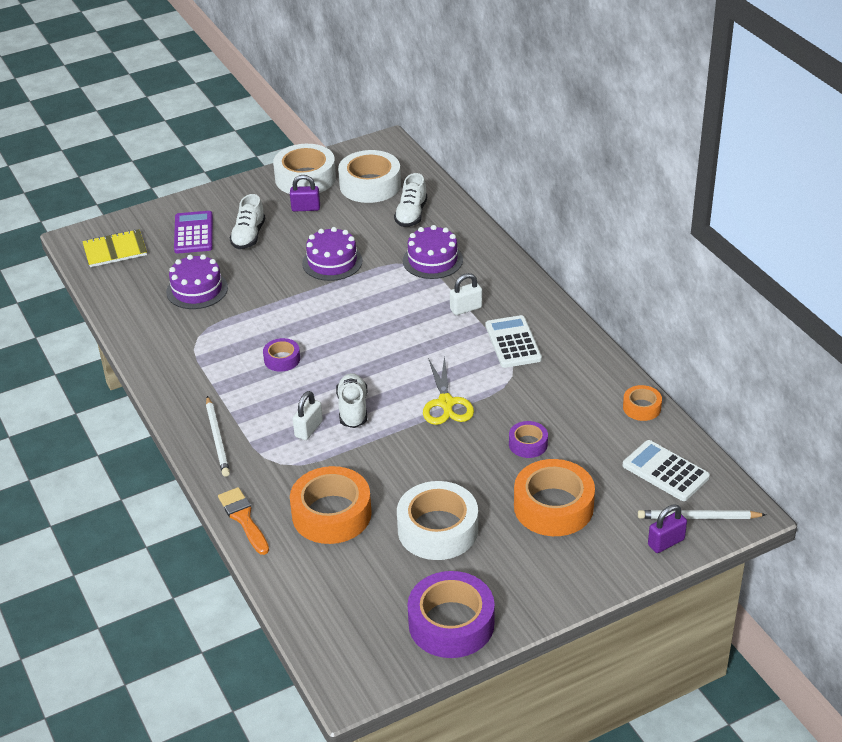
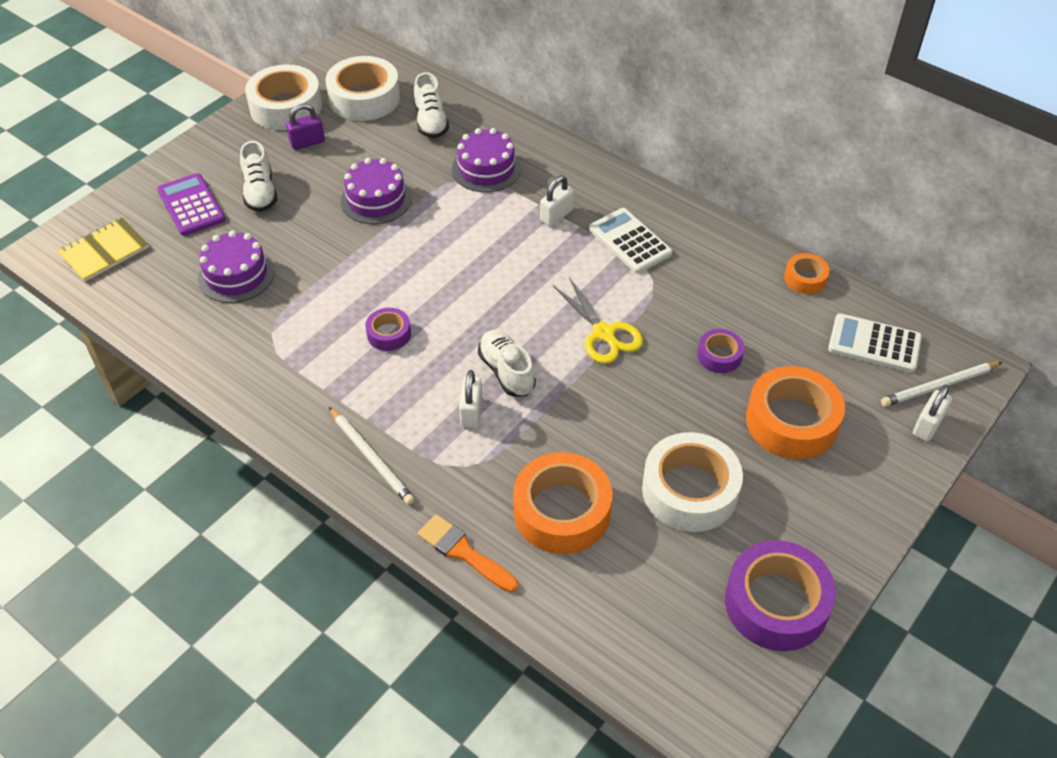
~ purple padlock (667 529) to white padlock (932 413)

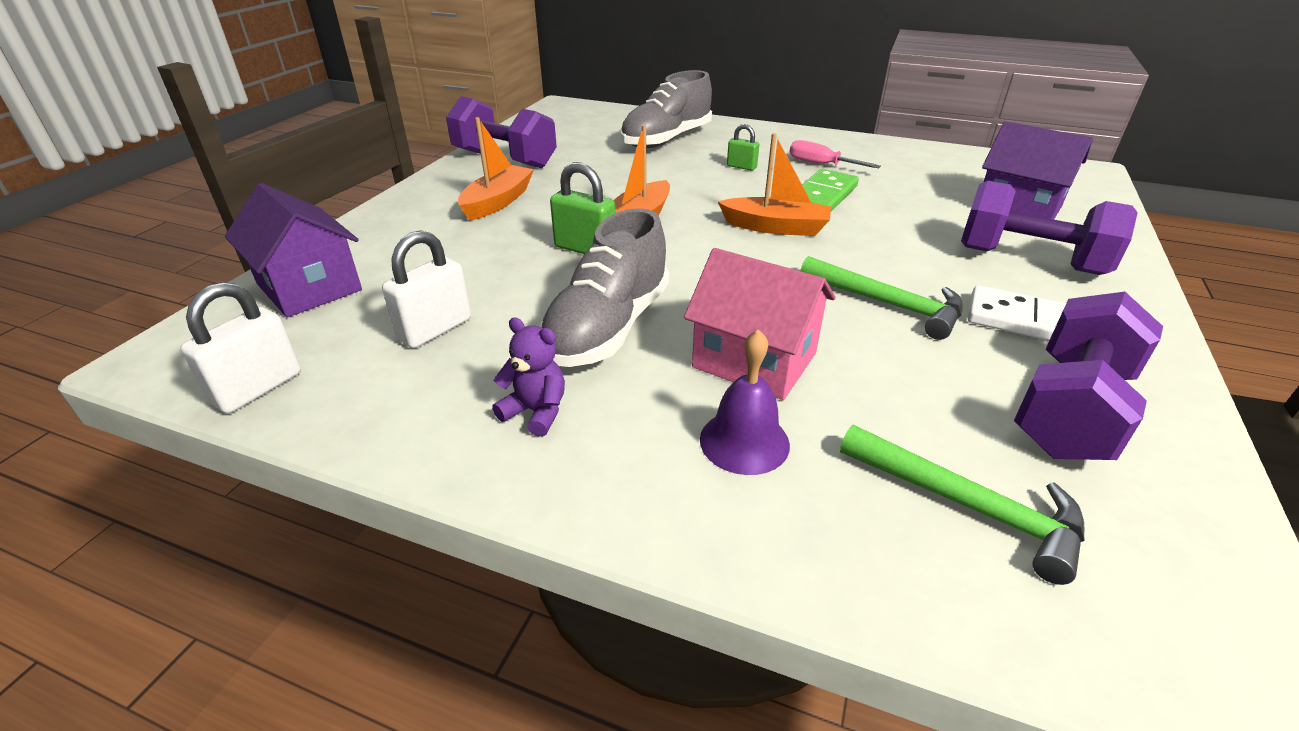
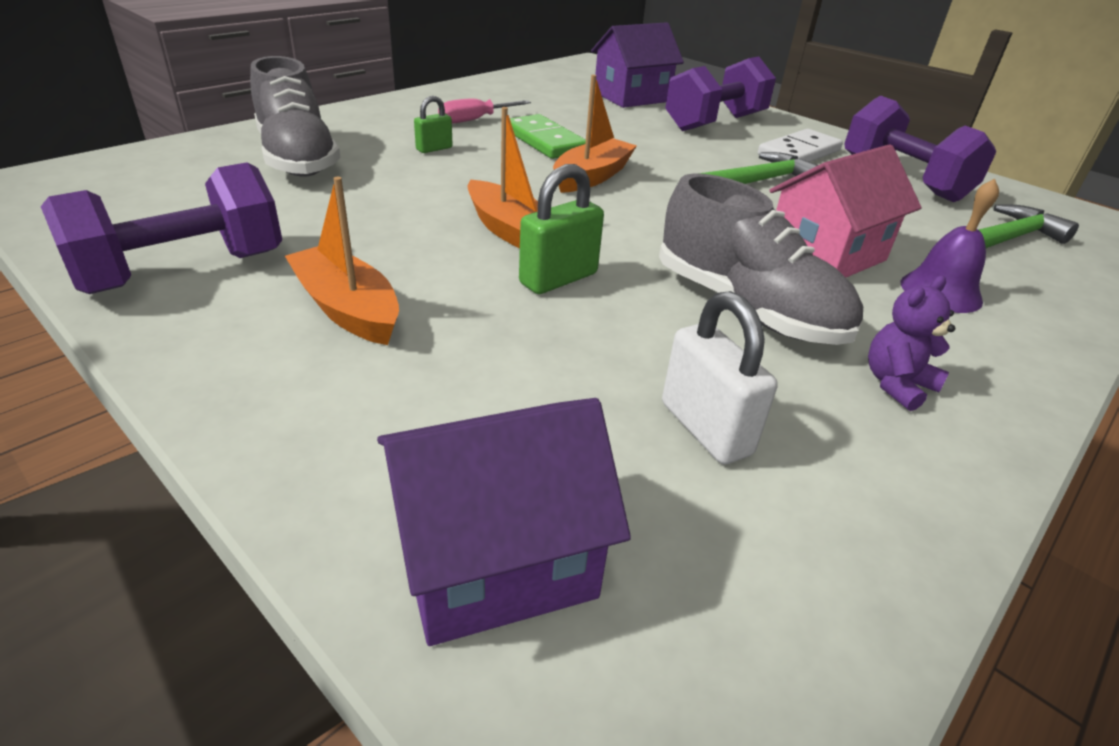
- white padlock (240 347)

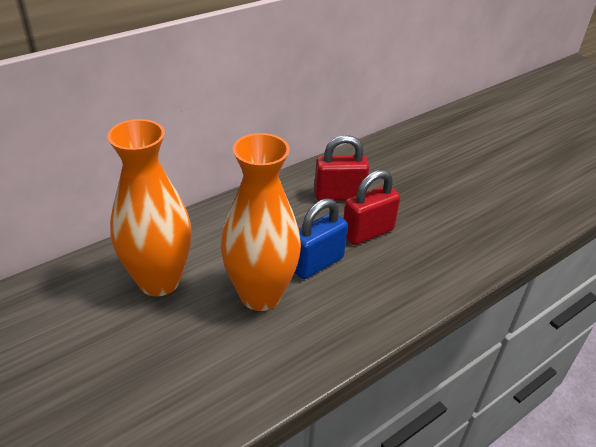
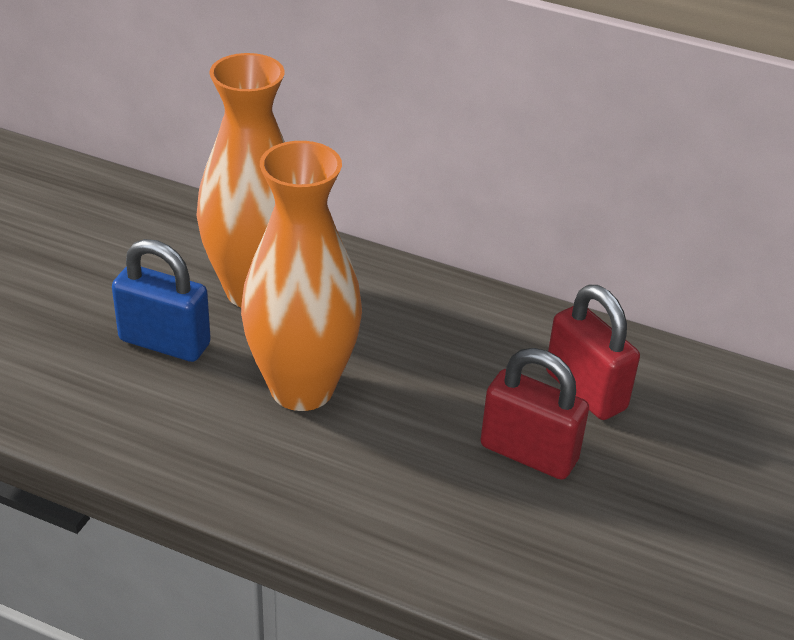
~ blue padlock (321 238) to (161 300)

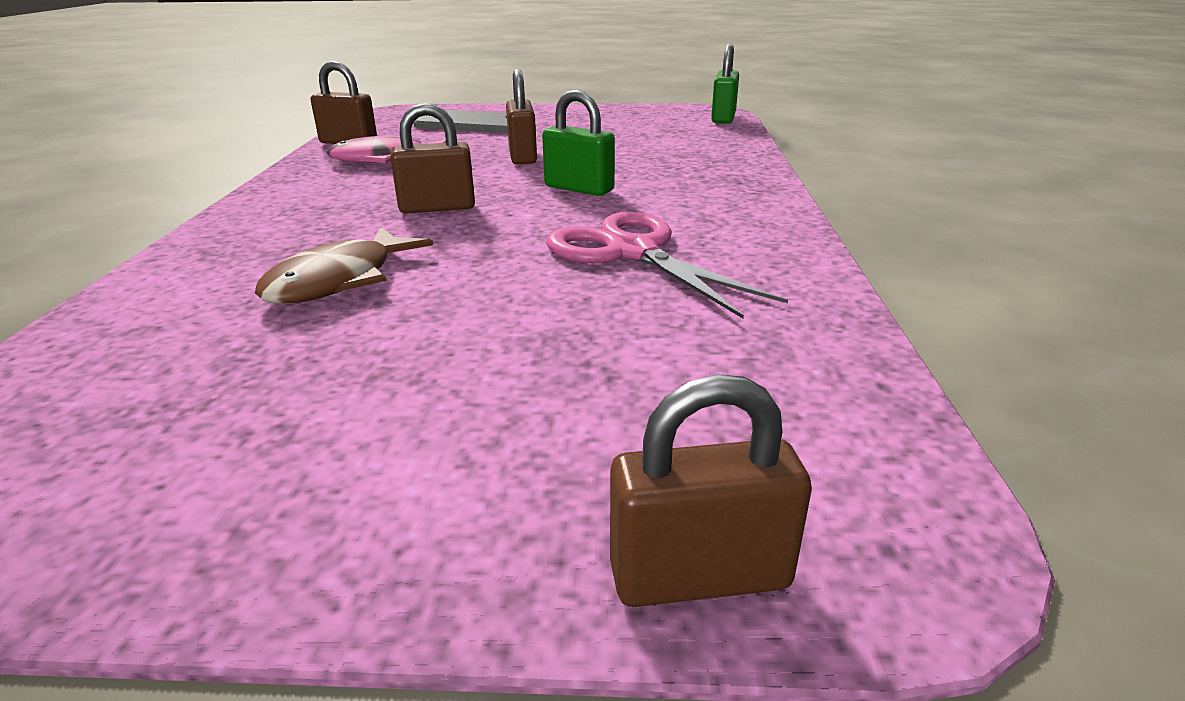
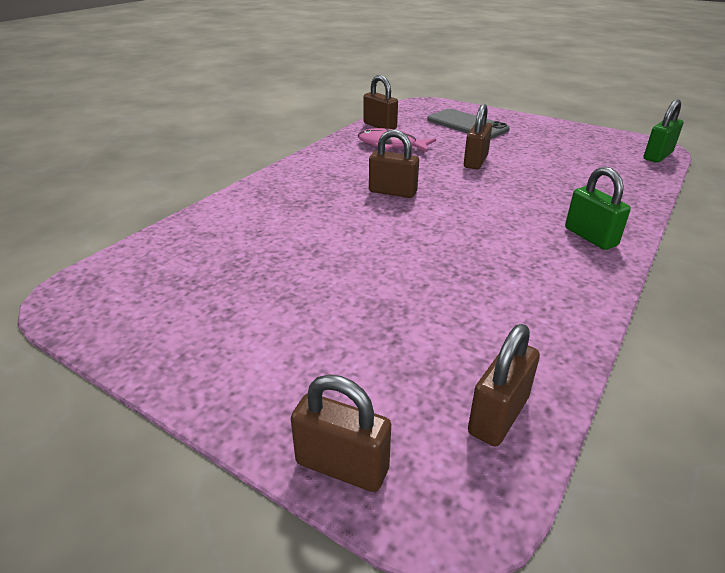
- brown fish (344 265)
~ green padlock (578 143) to (598 208)
- pink scissors (667 264)
+ brown padlock (504 385)

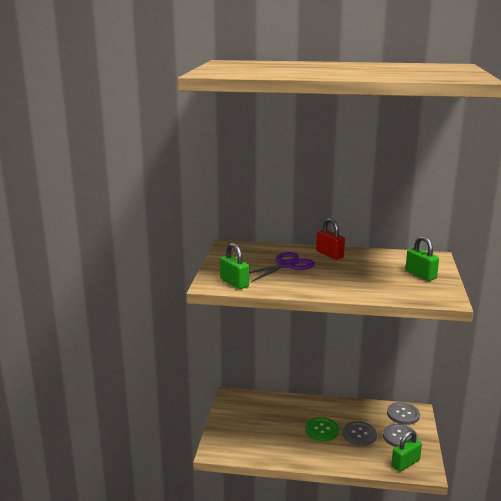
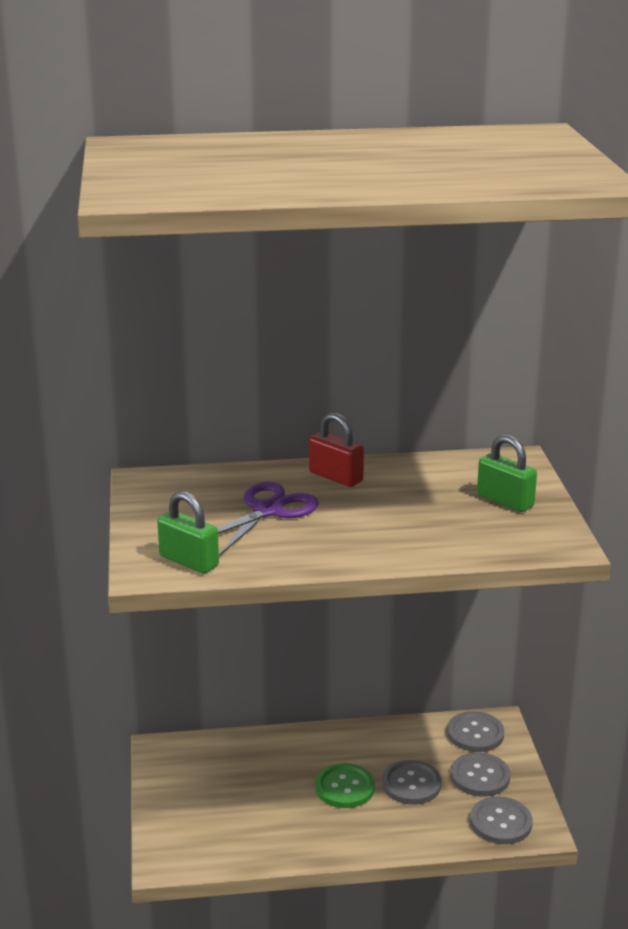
~ green padlock (406 451) to grey button (501 820)

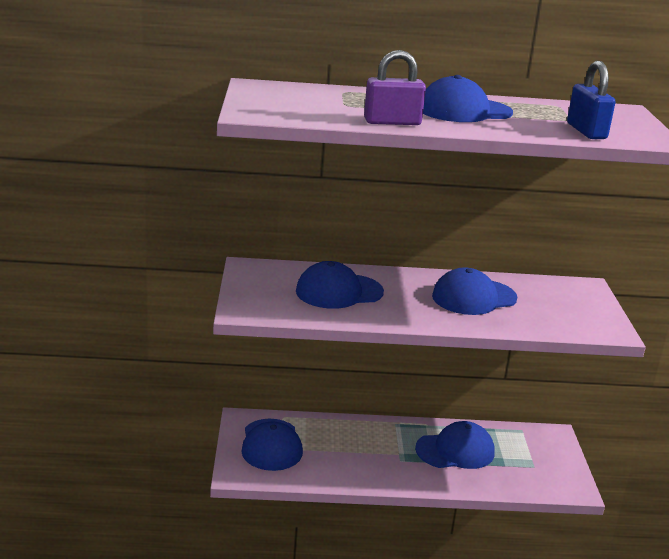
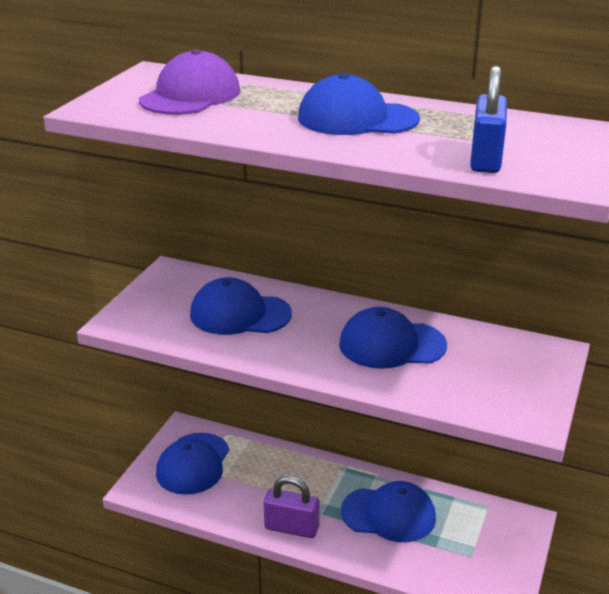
~ purple padlock (395 87) to (291 507)
+ purple cap (189 82)

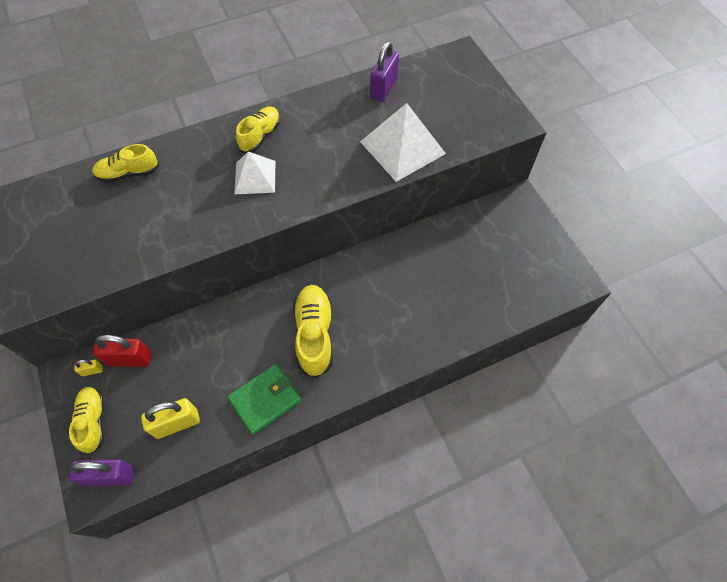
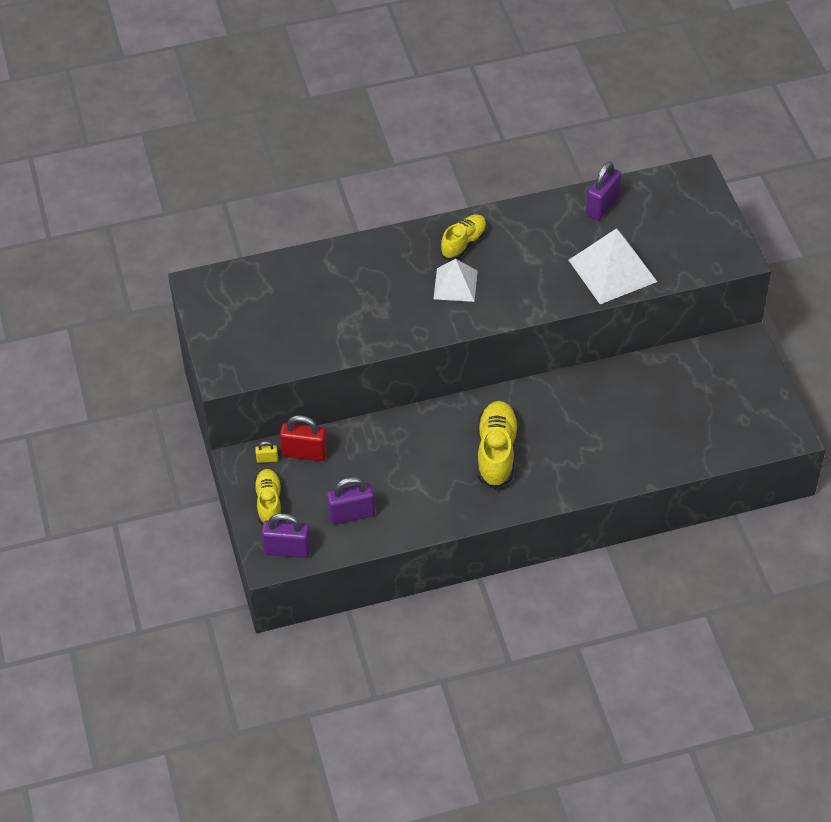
- yellow shoe (125 163)
~ yellow padlock (170 418) to purple padlock (351 501)
- green wallet (264 399)

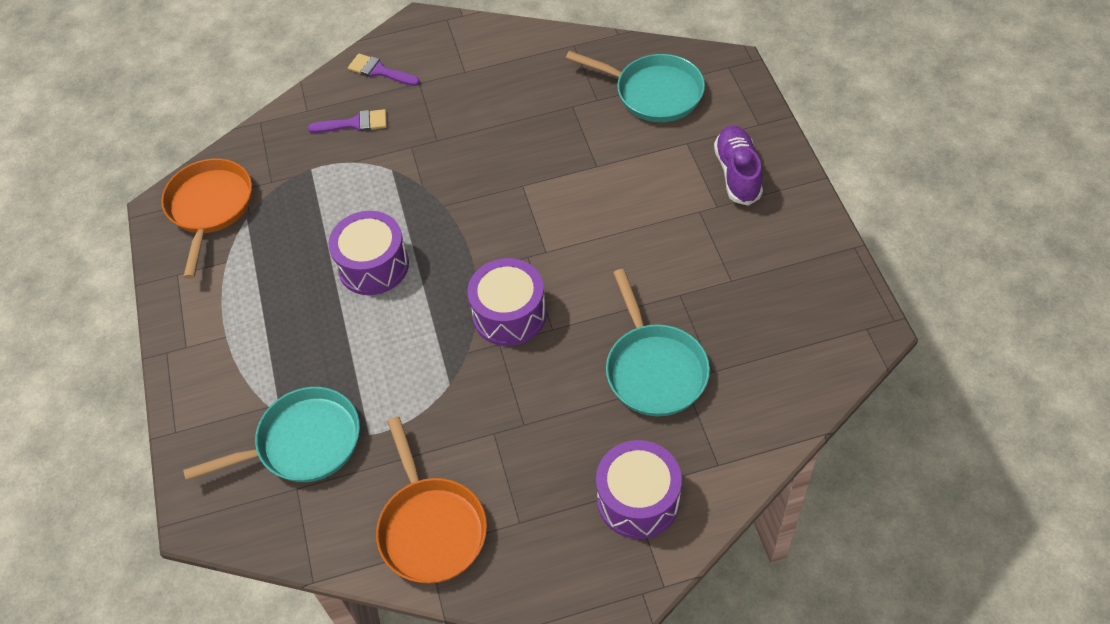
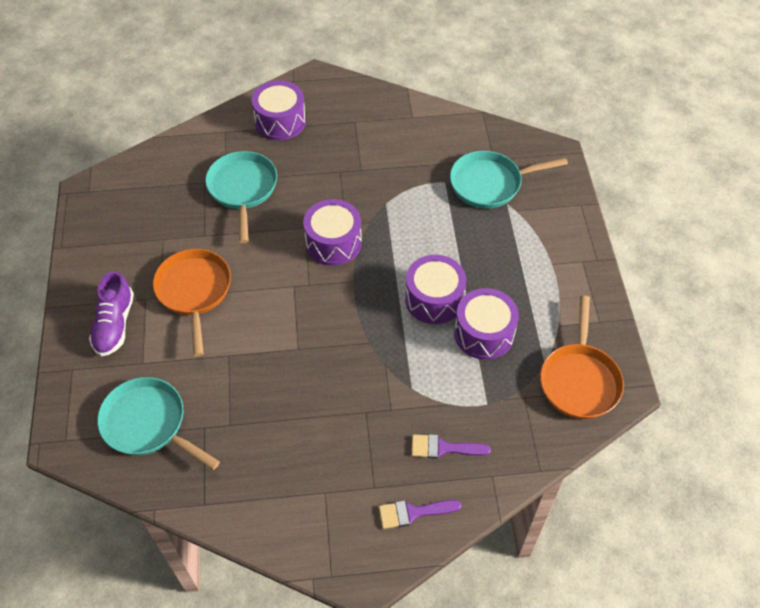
~ purple brush (384 70) = (420 514) 135 degrees clockwise
~ orange pan (431 500) to (192 303)
+ purple drum (486 324)

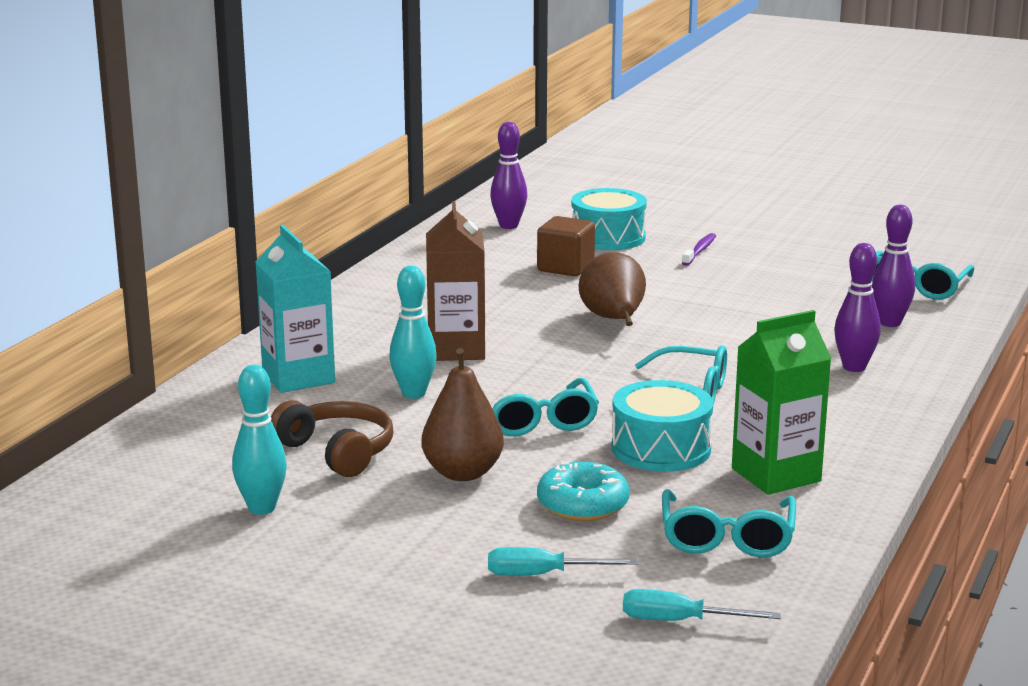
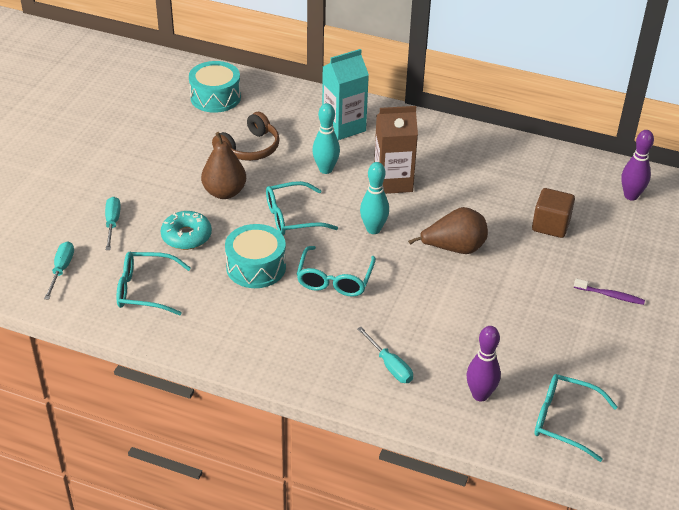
~ turquoise bowling pin (259 440) to (374 198)
~ turquoise drum (609 219) to (215 87)
- green carton (781 402)
~ purple bowling pin (857 307) to turquoise screwdriver (385 355)

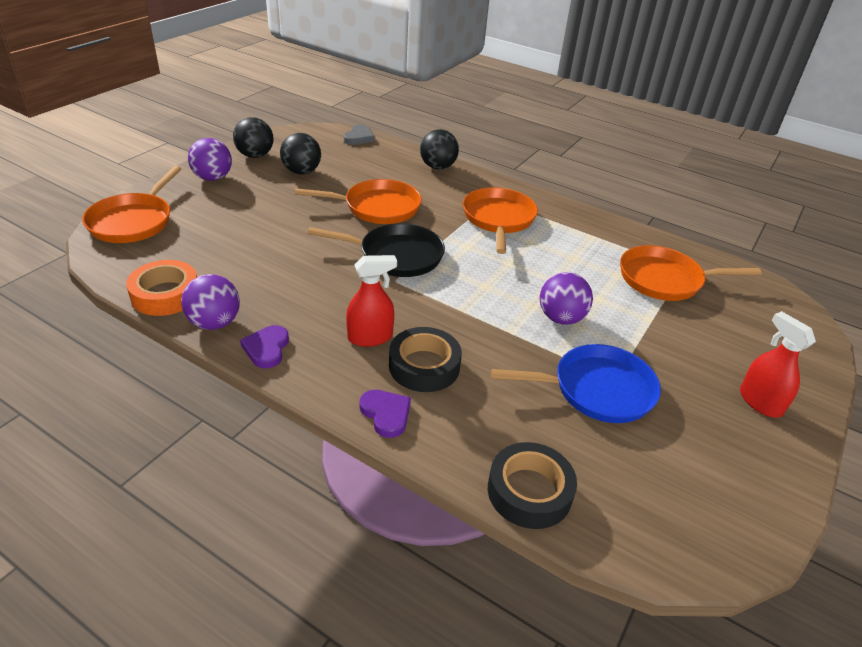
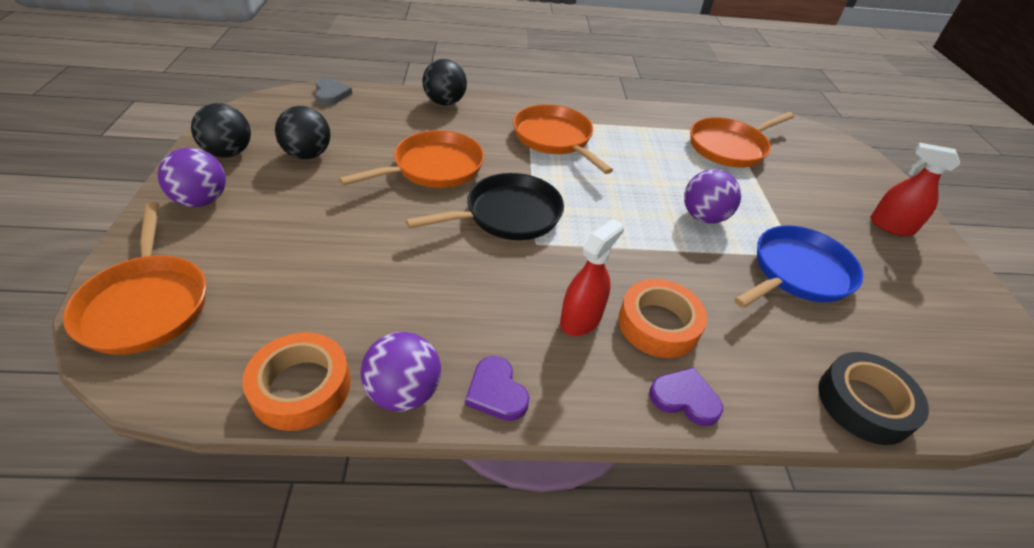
~ black tape (425 359) to orange tape (662 318)

